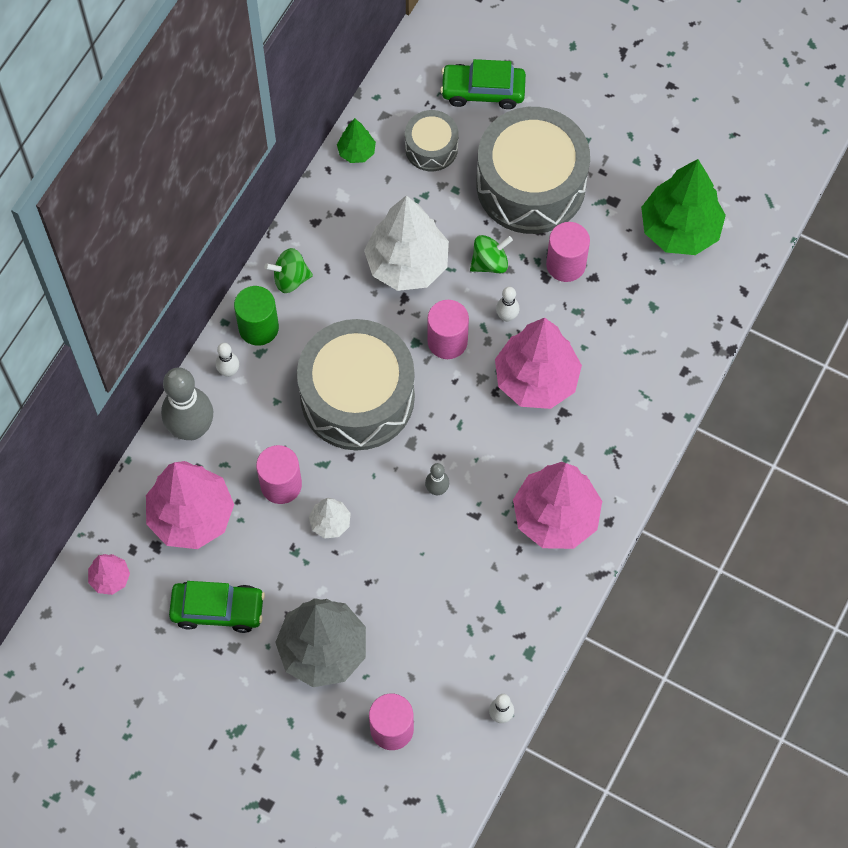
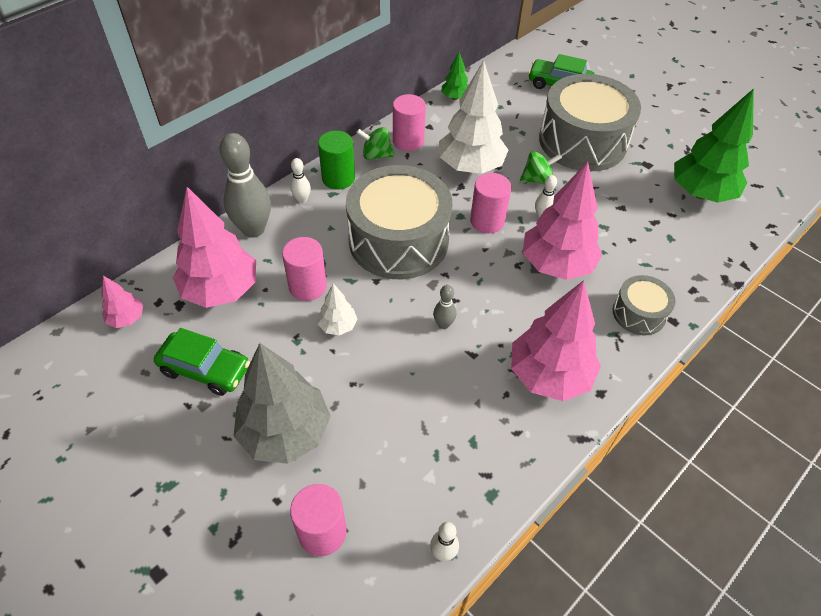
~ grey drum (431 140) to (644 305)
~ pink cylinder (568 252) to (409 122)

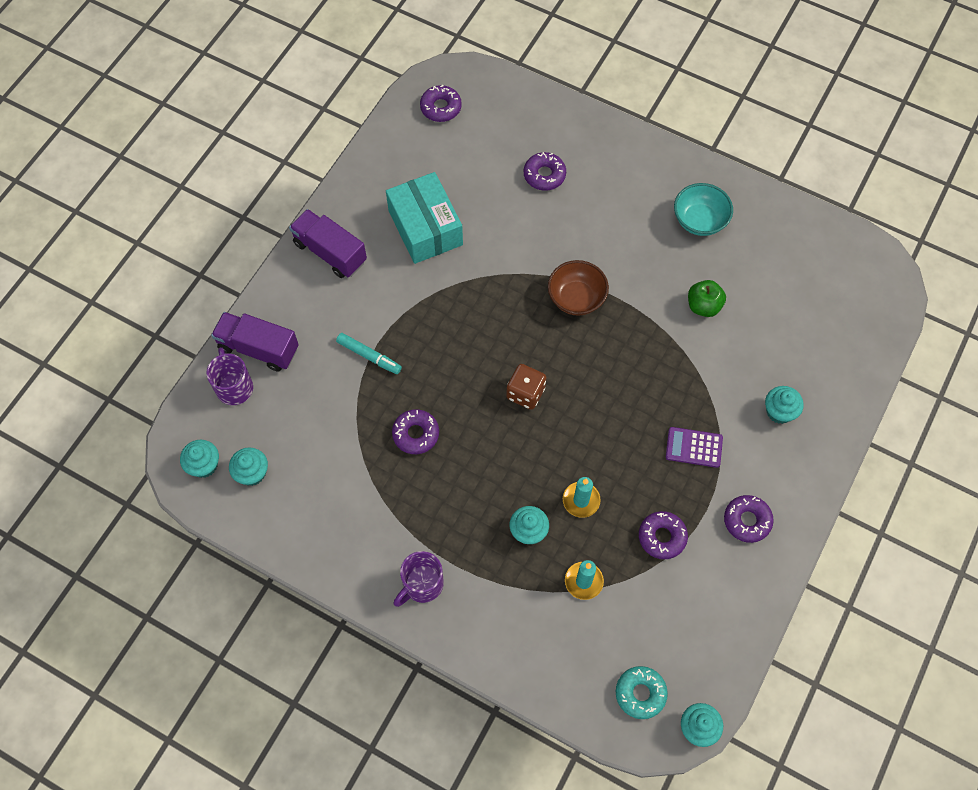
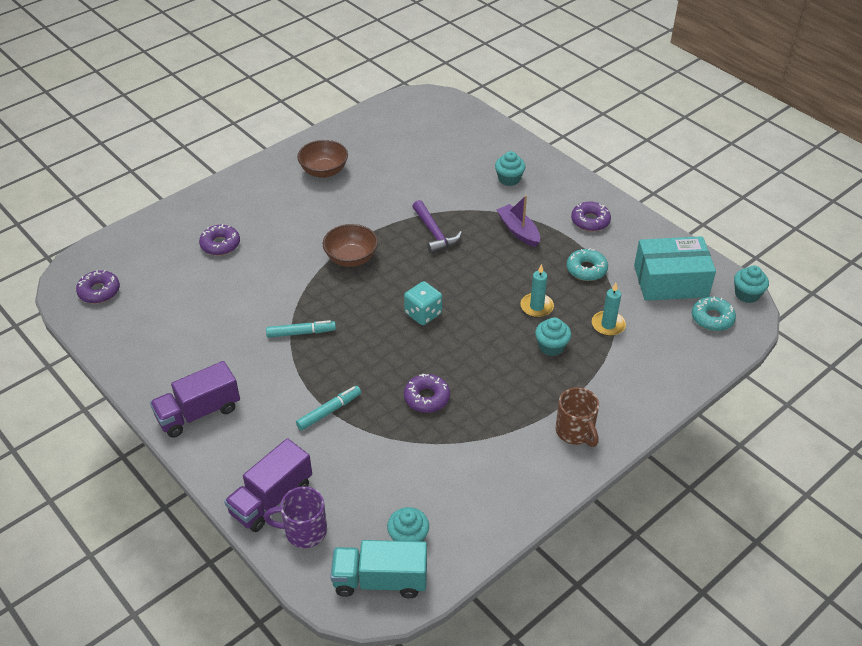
~ turquoise cupcake (199 459) to turquoise truck (378 569)
~ turquoise box (424 218) to (675 268)
~ purple mug (419 579) to brown mug (577 417)
~ brown dice (526 387) to turquoise dice (423 303)
~ purple donut (663 535) to turquoise donut (587 264)
~ purple calculator (694 447) to purple boat (518 221)
~ turquoise bowl (703 209) to brown bowl (322 159)
- green apple (707 298)
+ turquoise marker (301 329)
+ purple hammer (437 227)

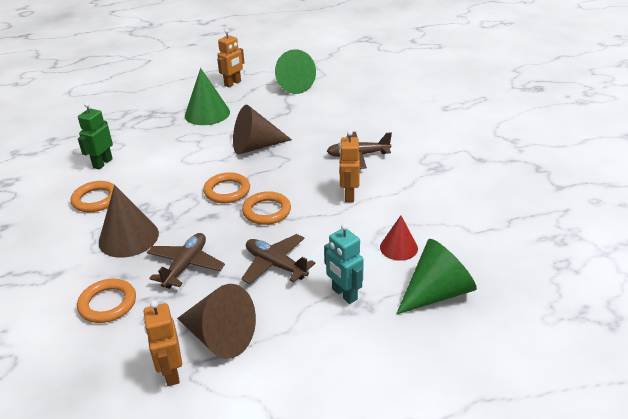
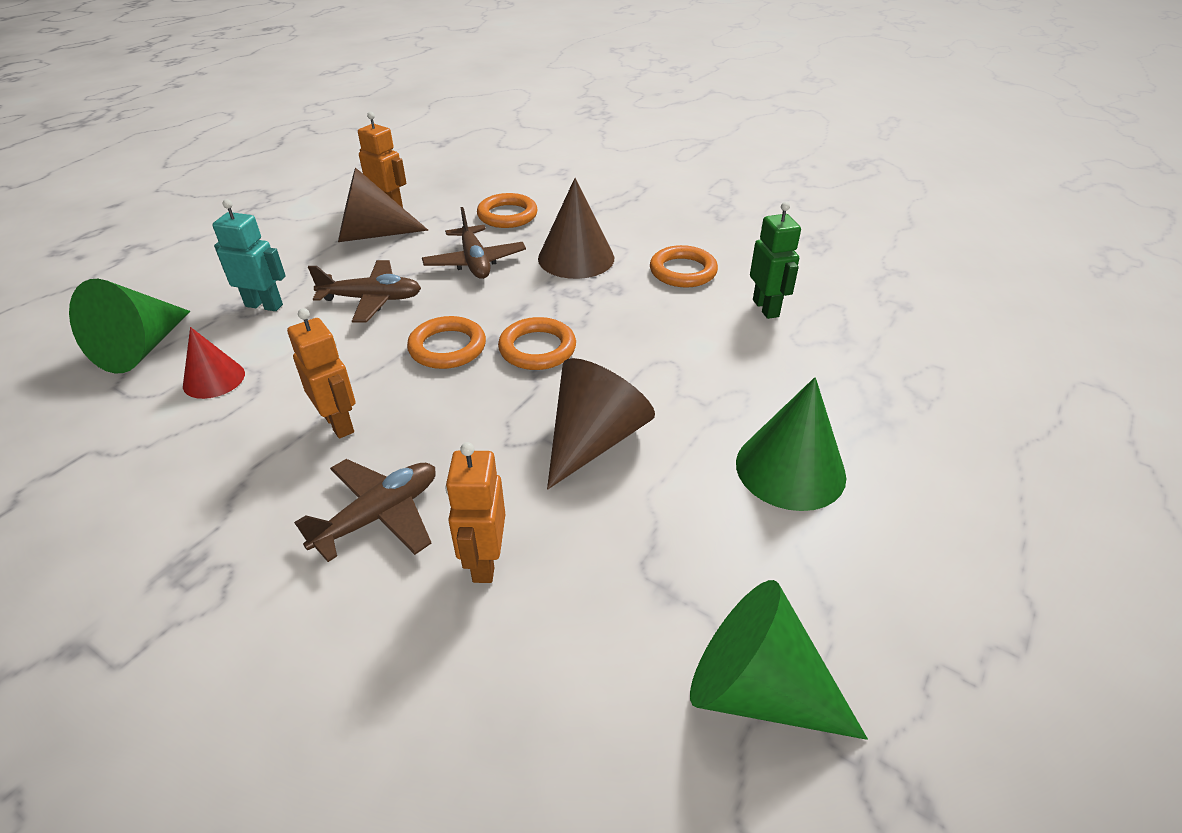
~ orange robot (230 58) to (475 512)

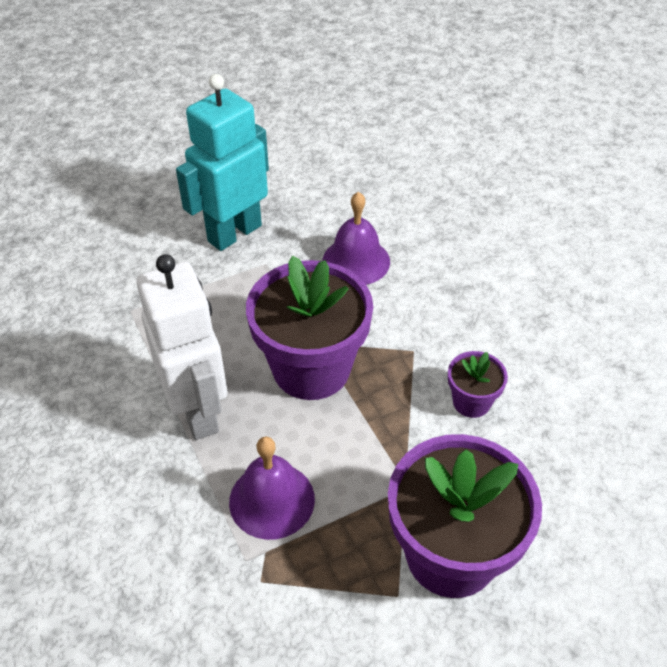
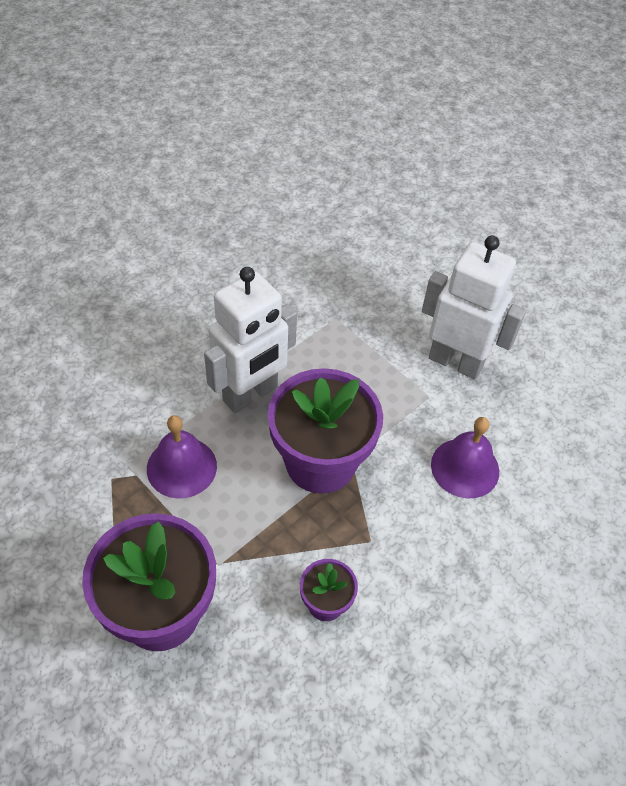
~ turquoise robot (222 162) to white robot (474 307)

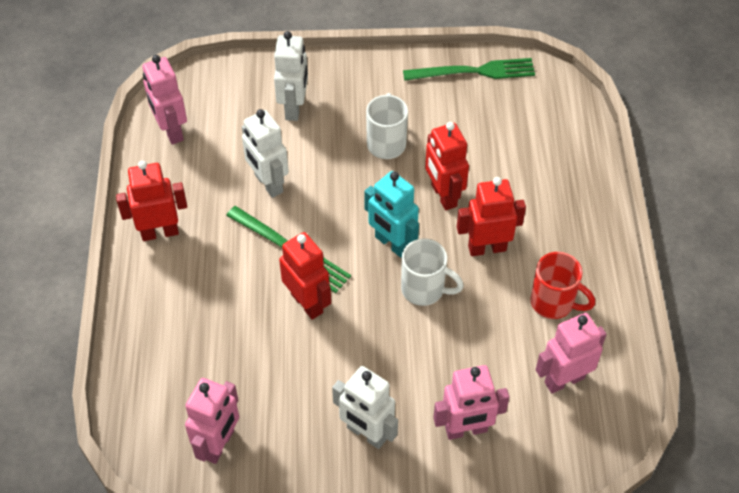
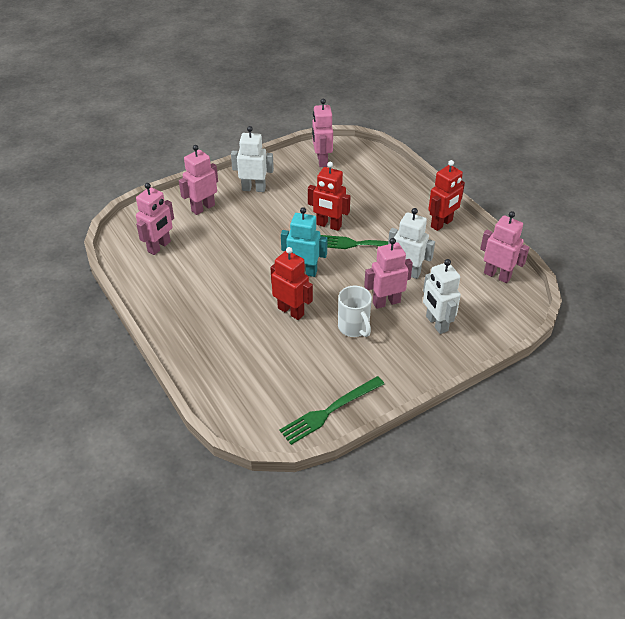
- white mug (432 272)
- red robot (491 216)
- red mug (563 285)
+ pink robot (388 273)

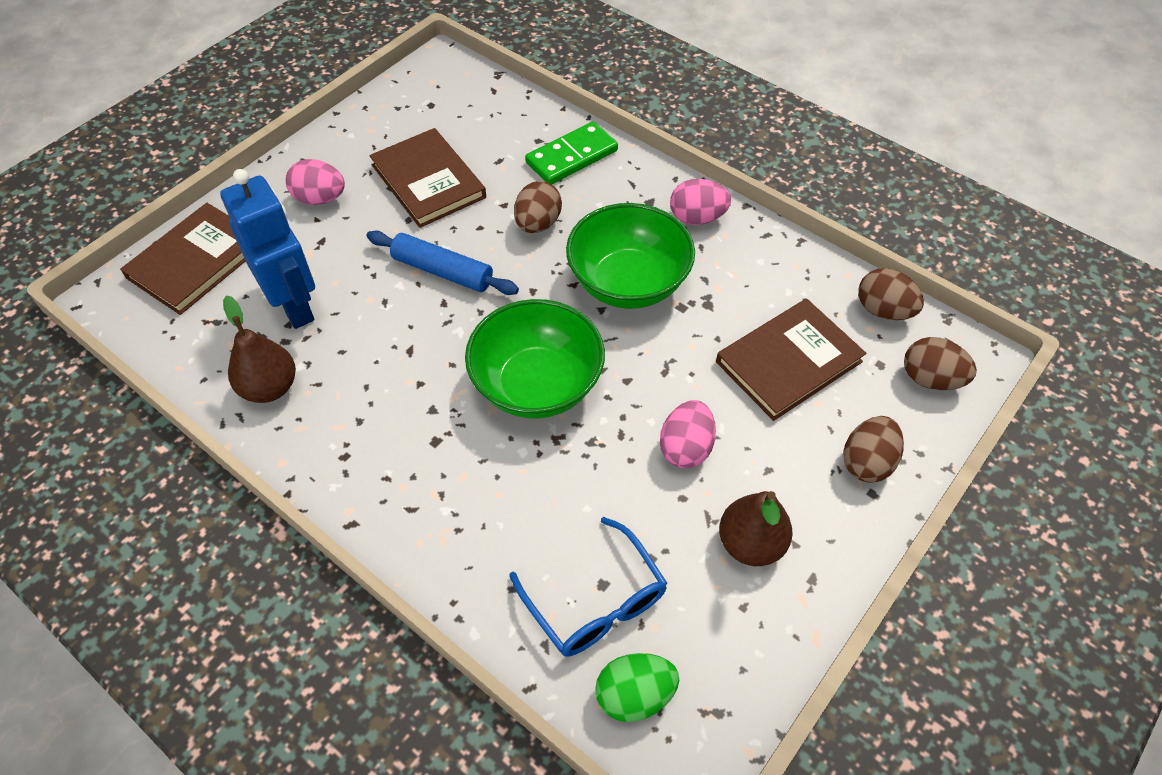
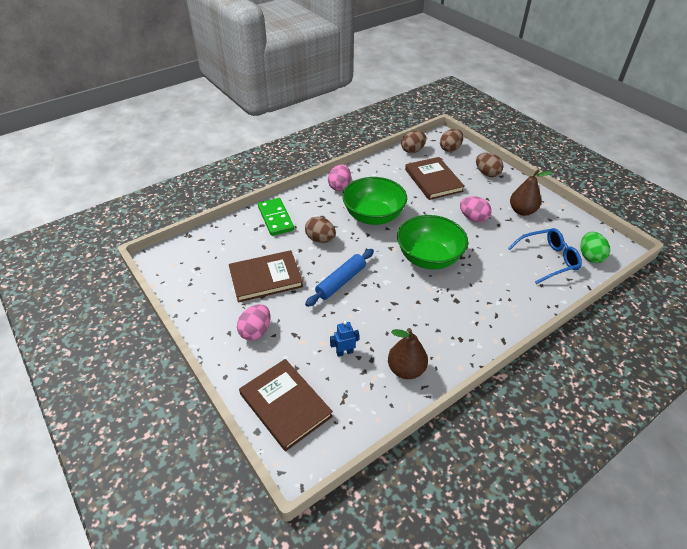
~ blue robot (267 249) = (344 339) x0.43

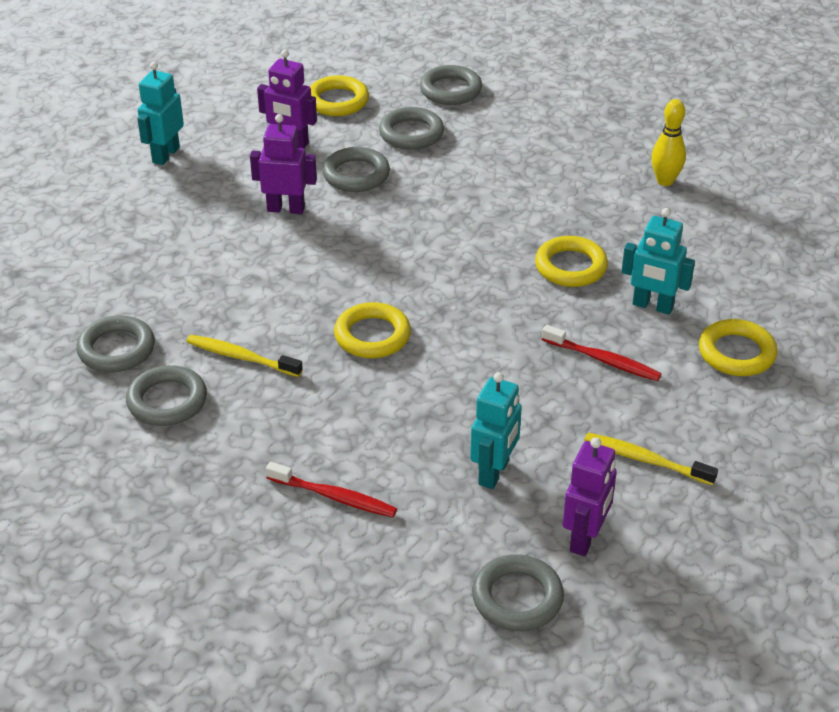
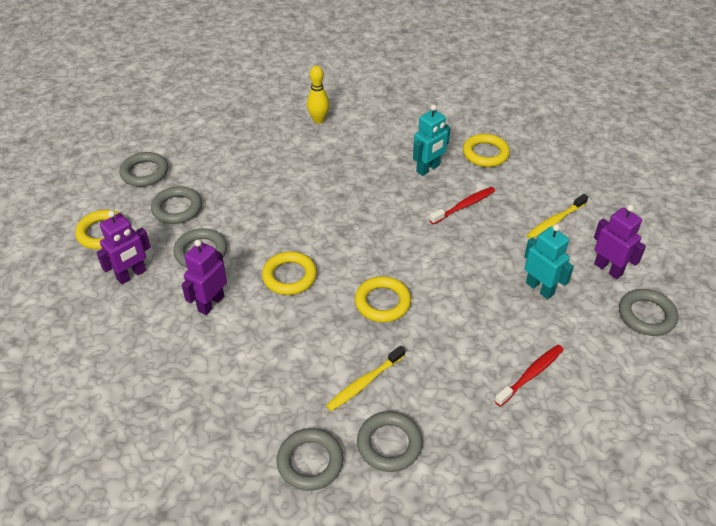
- turquoise robot (160 113)
~ yellow ring (571 261) to (289 273)

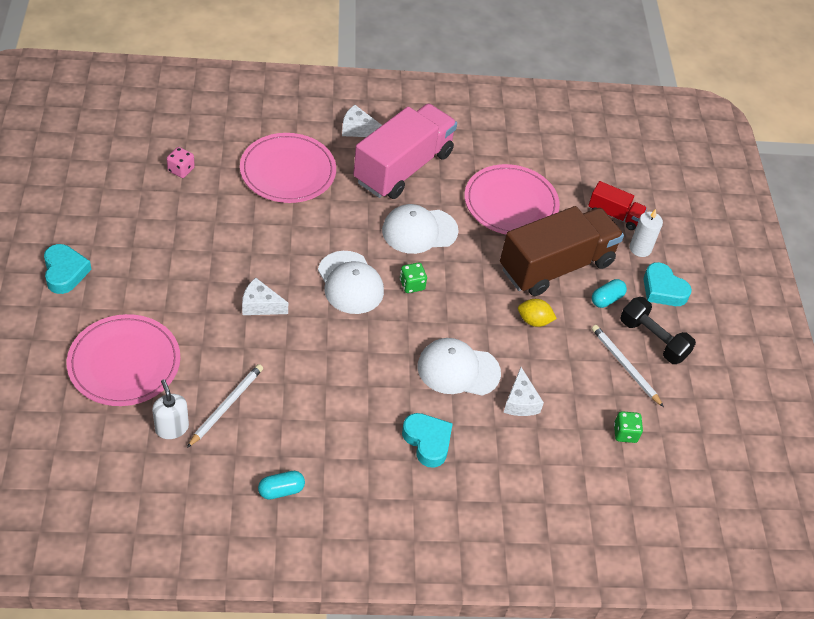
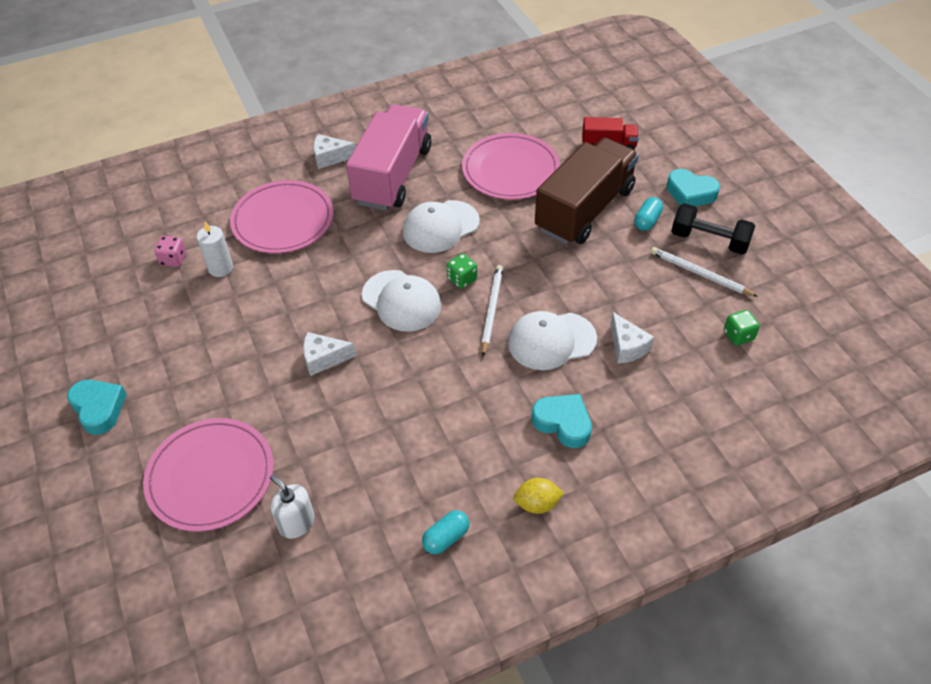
~ white pencil (225 406) to (492 310)
~ yellow lemon (537 313) to (538 496)
~ white candle (646 233) to (215 249)

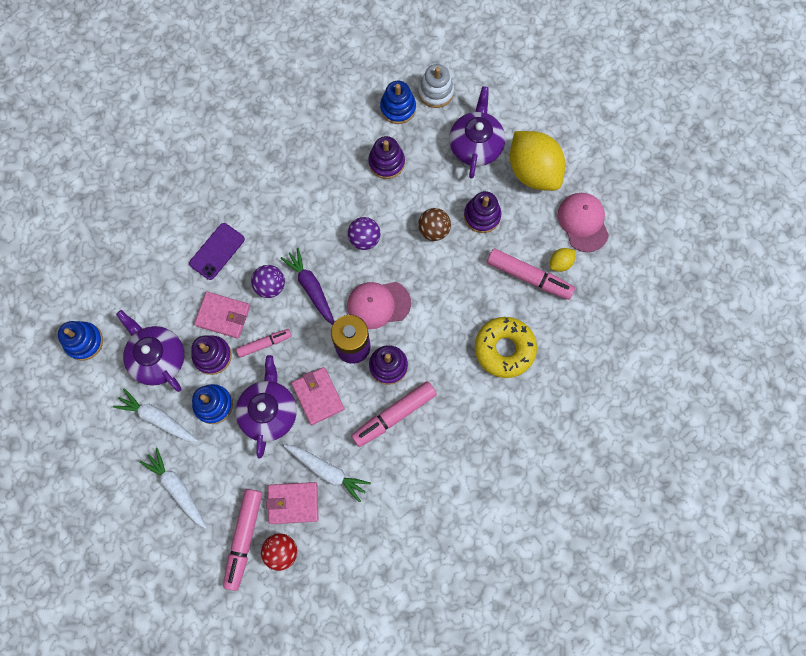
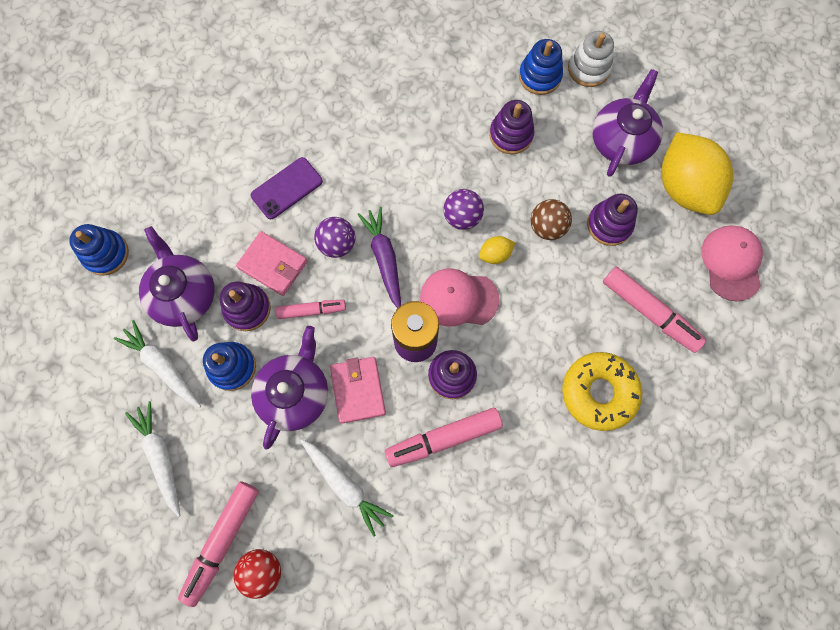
- pink wallet (292 503)
~ yellow lemon (562 260) to (497 250)

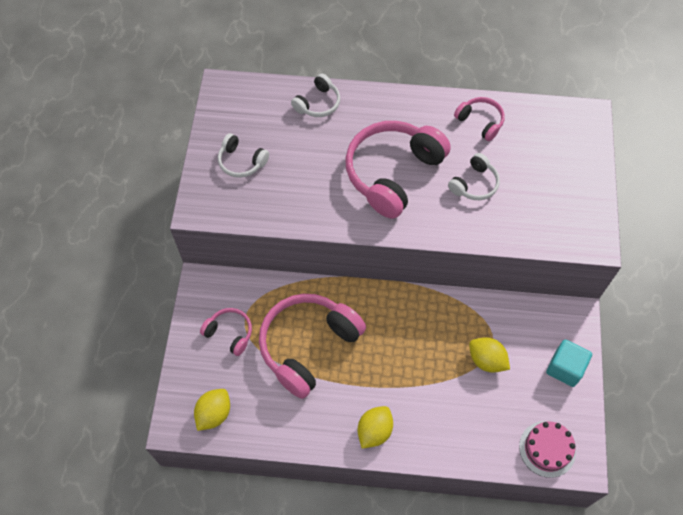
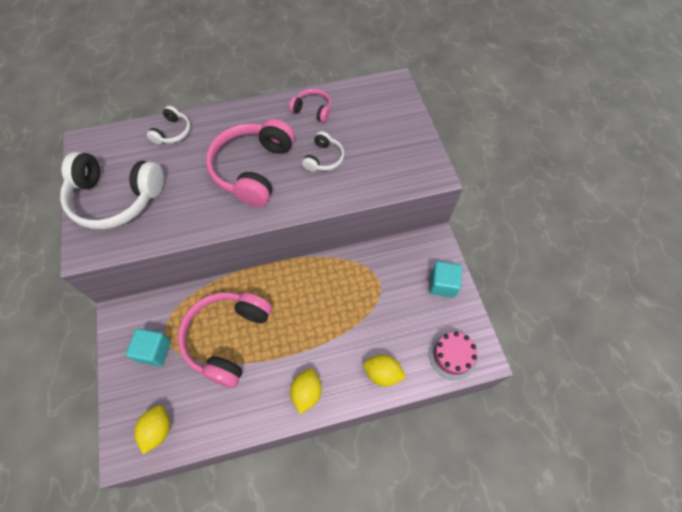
~ pink headphones (226 332) to turquoise cube (148 347)
~ white headphones (243 155) = (112 190) x2.06
~ yellow lemon (489 355) to (384 370)

